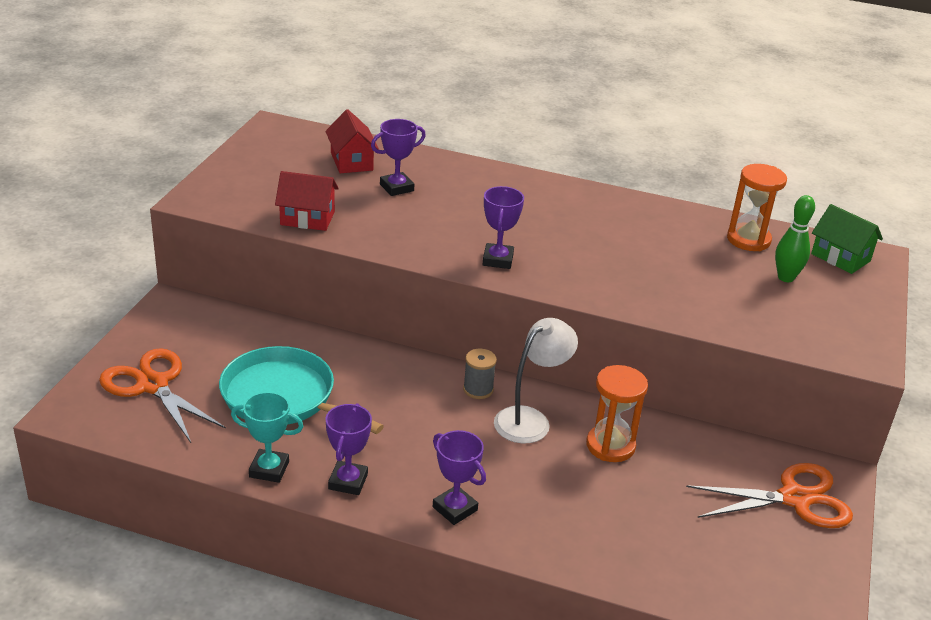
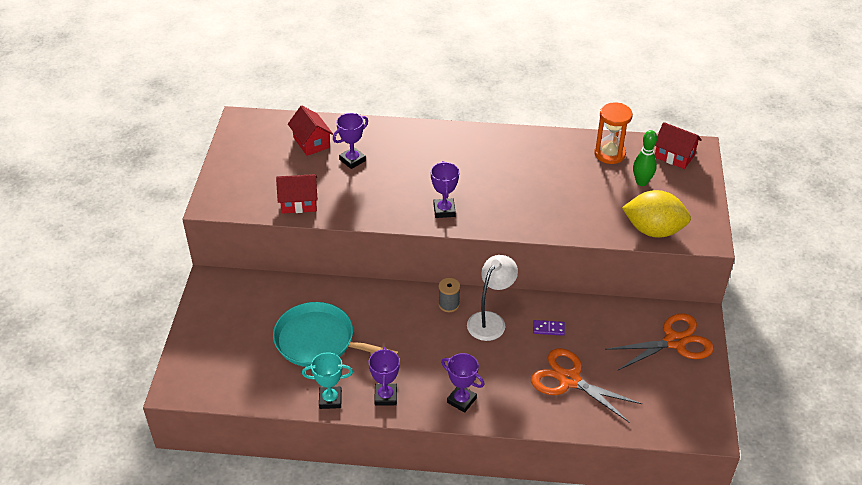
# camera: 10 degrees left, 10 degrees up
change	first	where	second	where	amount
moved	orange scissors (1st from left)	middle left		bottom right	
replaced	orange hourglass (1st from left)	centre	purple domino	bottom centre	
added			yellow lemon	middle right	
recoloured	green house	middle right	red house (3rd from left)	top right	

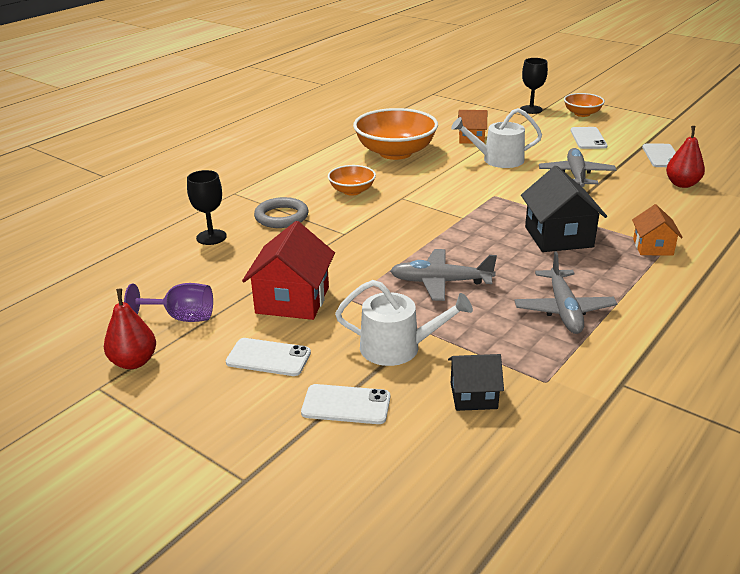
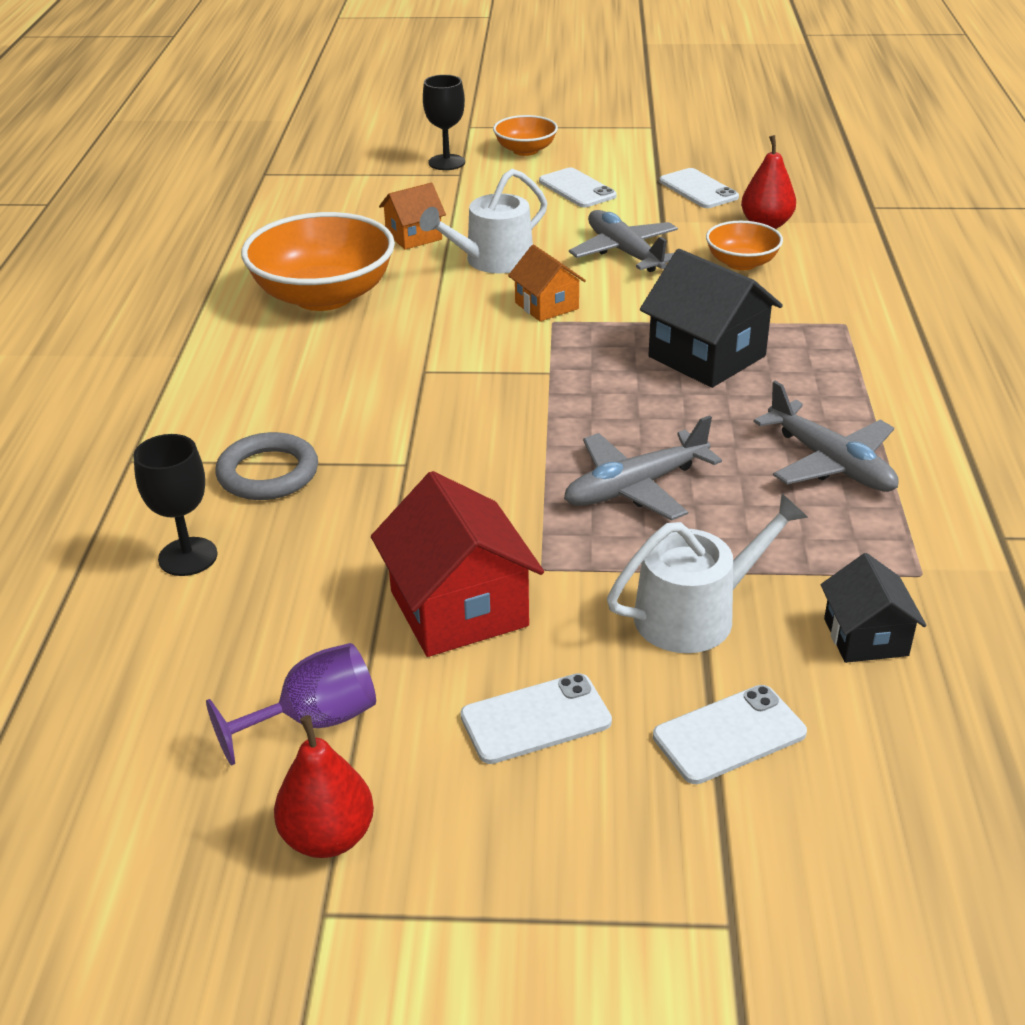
# camera: 35 degrees left, 5 degrees up
change	first	where	second	where	amount
moved	orange house (2nd from left)	middle right		top centre	
moved	orange bowl (1st from left in the first image)	top centre	orange bowl (3rd from left)	top right	
turned	black house (1st from left in the first image)	centre	black house (2nd from left)	middle right	60 degrees counterclockwise

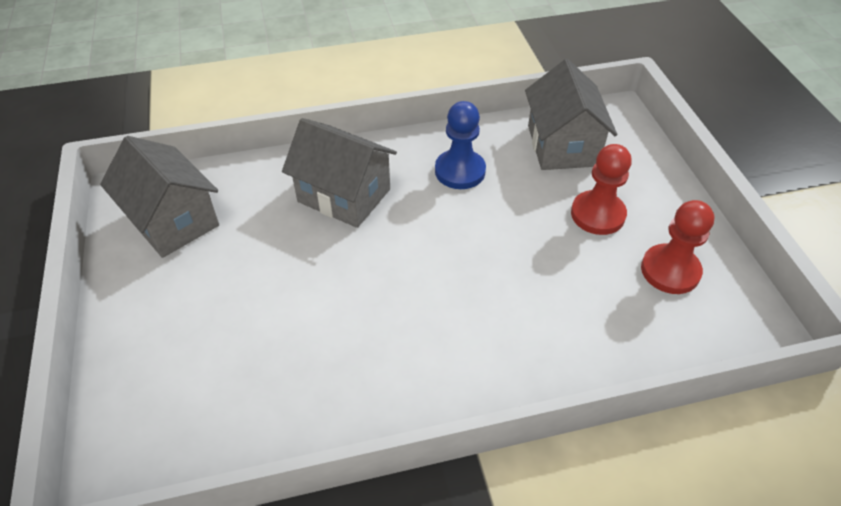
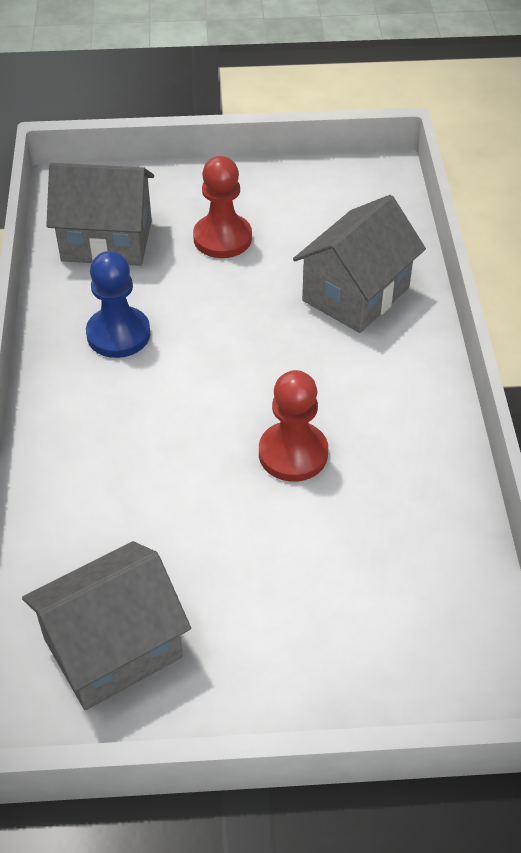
# camera: 80 degrees left, 0 degrees up
change	first	where	second	where	amount
moved	red pawn (2nd from left)	middle right		centre	
moved	grey house (2nd from left in the first image)	centre	grey house (3rd from left)	top right	

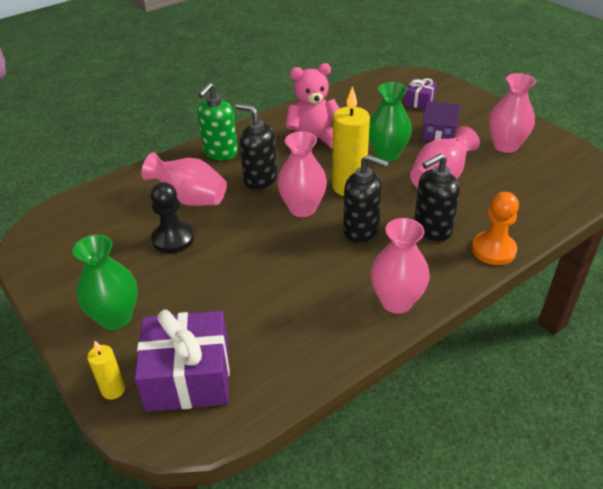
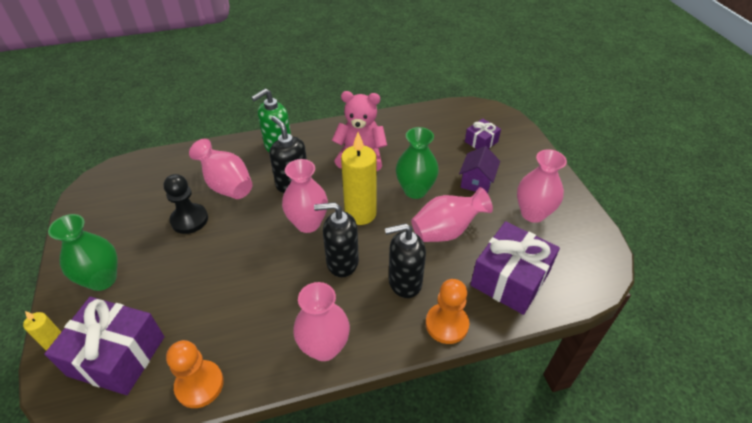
# camera: 20 degrees right, 5 degrees up
change	first	where	second	where	amount
added			orange pawn (1st from left)	bottom left	
turned	black soap dispenser (2nd from left)	centre		centre	135 degrees clockwise
turned	purple house	top right		centre	75 degrees clockwise
added			purple gift (3rd from left)	middle right	

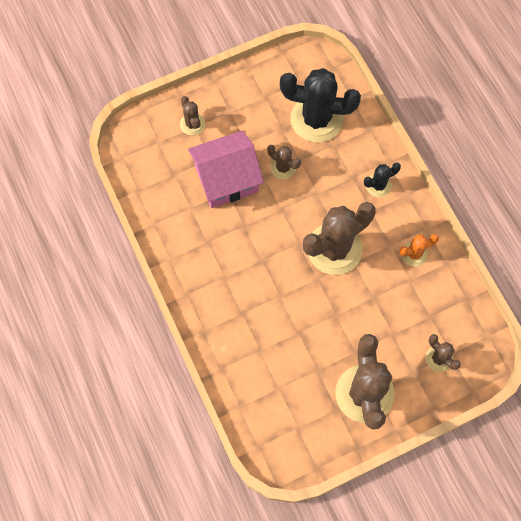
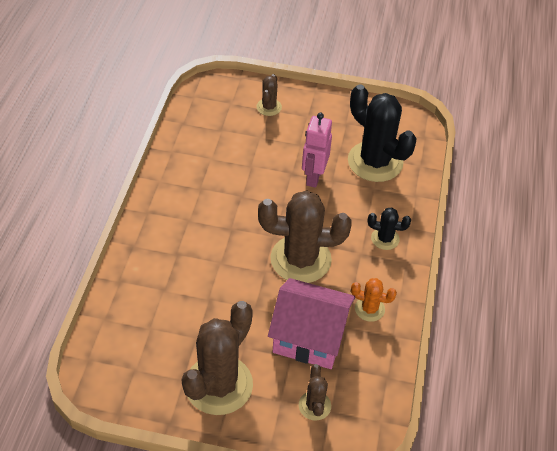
# camera: 35 degrees right, 20 degrees down
change	first	where	second	where	amount
moved	pink house	top centre		bottom centre	
replaced	brown cactus (2nd from left)	top centre	pink robot	top centre	

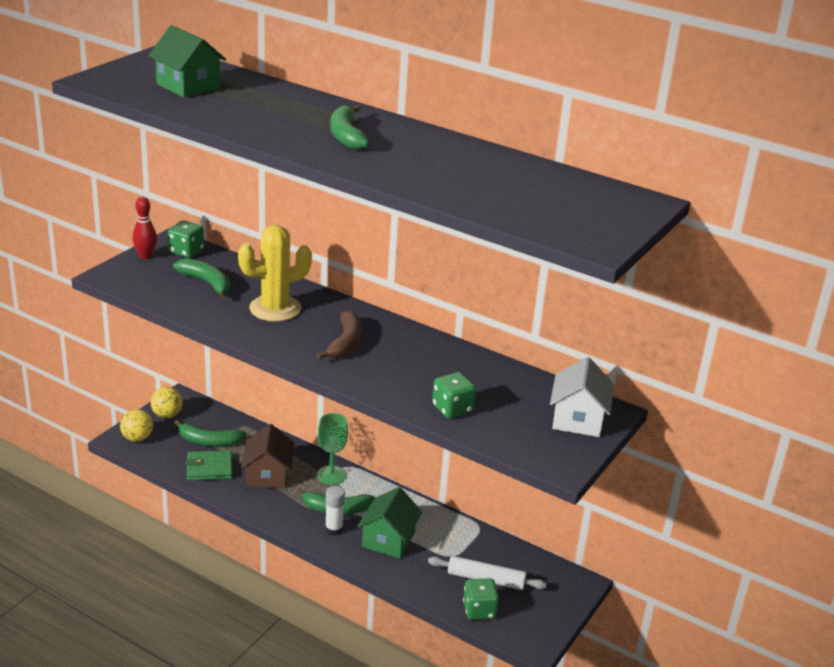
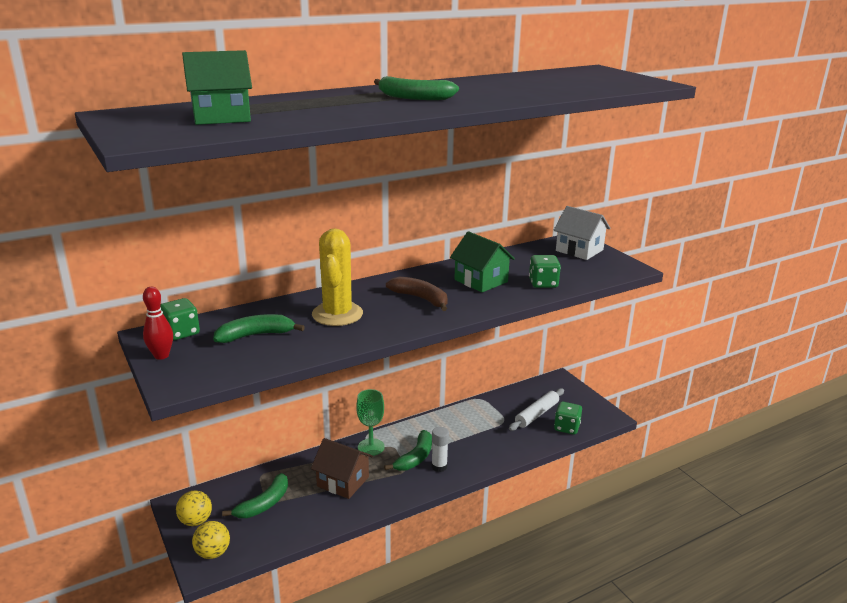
# camera: 60 degrees left, 5 degrees down
change	first	where	second	where	amount
moved	green house (2nd from left)	bottom centre		centre	
removed	green wallet	bottom left			

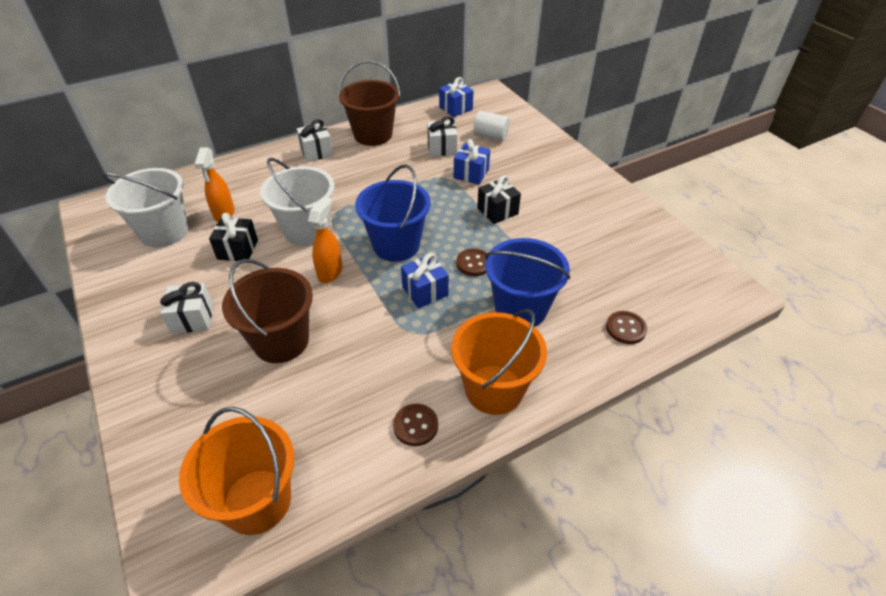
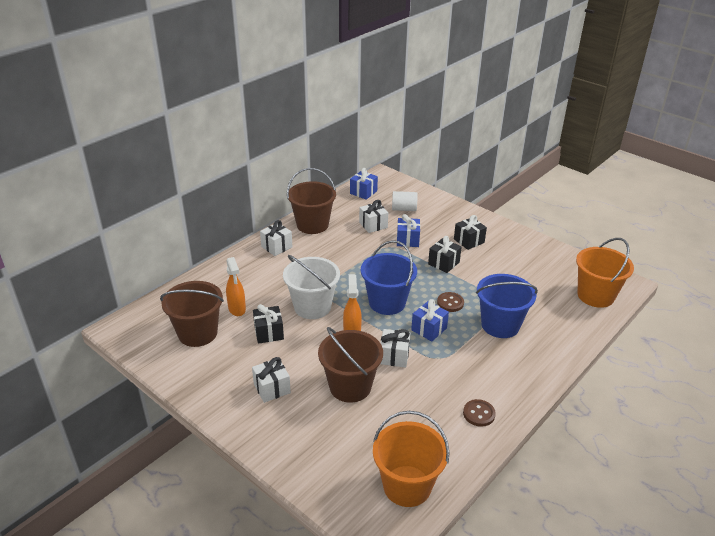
# camera: 20 degrees left, 10 degrees down
change	first	where	second	where	amount
recoloured	white bucket (1st from left)	middle left	brown bucket (1st from left)	middle left	
added			white gift (4th from left)	centre	
added			black gift (3rd from left)	centre	
moved	orange bucket (2nd from left)	centre		middle right	
removed	brown button (3rd from left)	middle right			

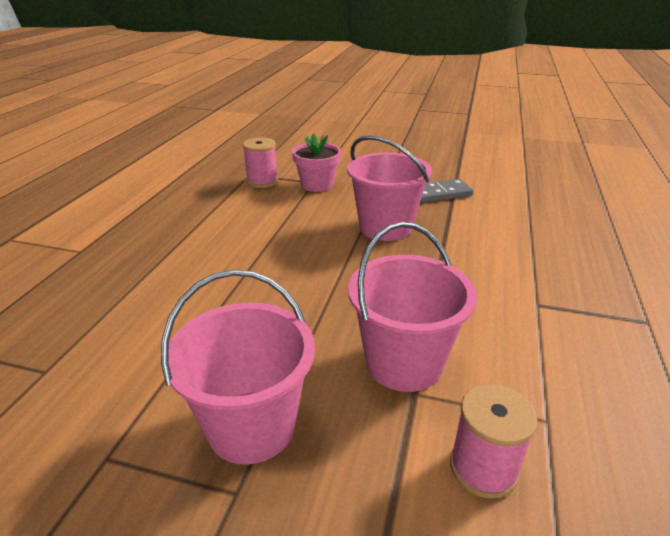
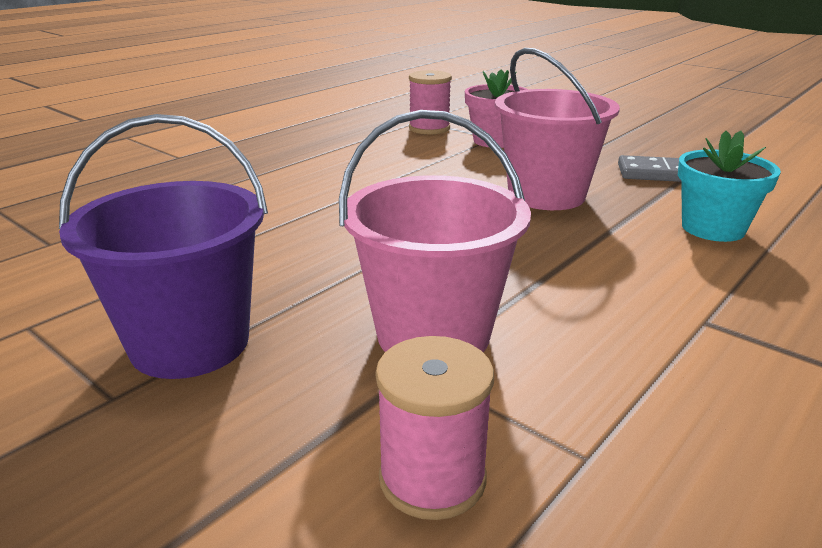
# camera: 25 degrees right, 5 degrees down
change	first	where	second	where	amount
recoloured	pink bucket (1st from left)	bottom centre	purple bucket	middle left	
added			turquoise flower pot	middle right	

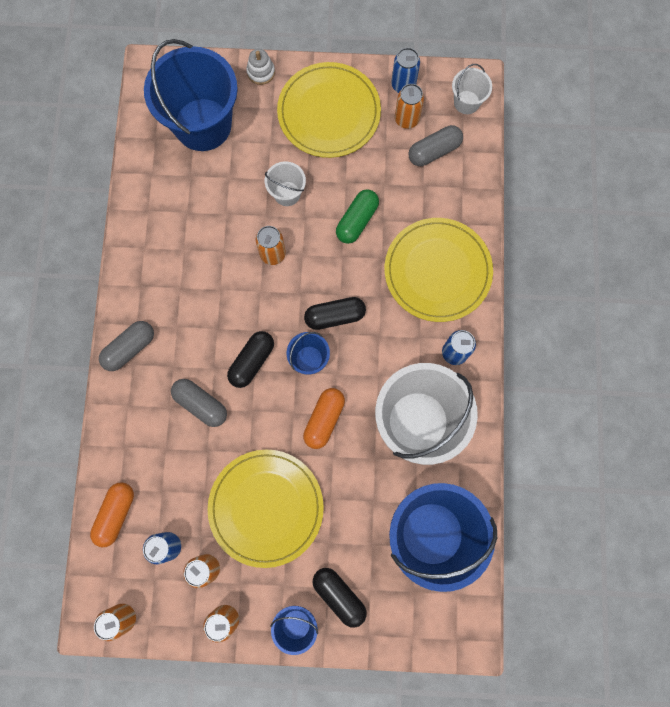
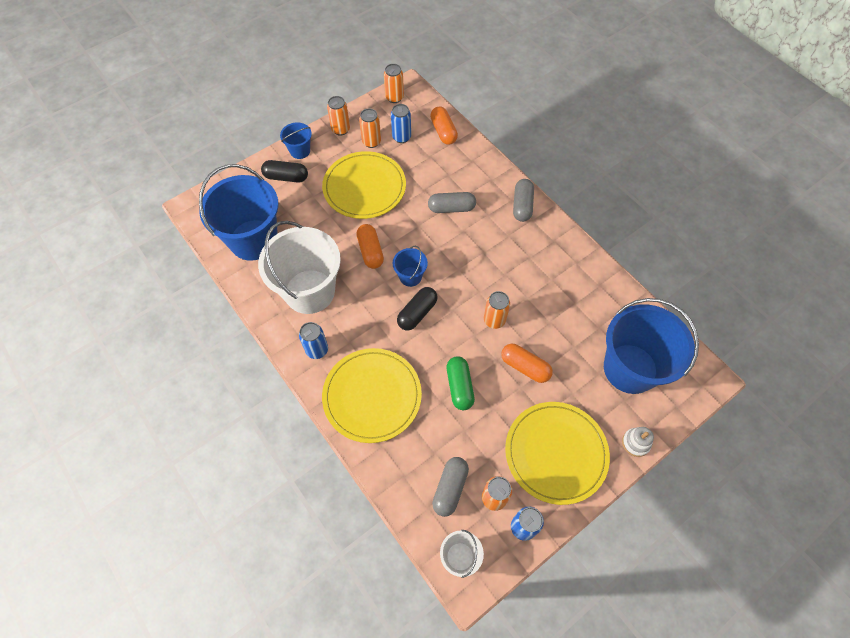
# camera: 140 degrees right, 15 degrees down
change	first	where	second	where	amount
replaced	white bucket (1st from left)	top centre	orange capsule (3rd from left)	centre	
removed	black capsule (1st from left)	centre			

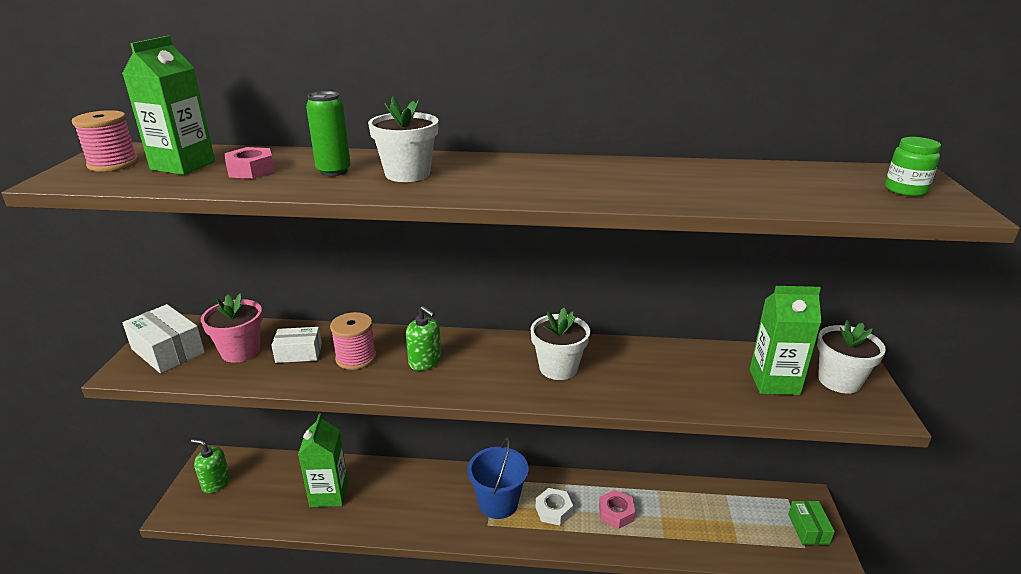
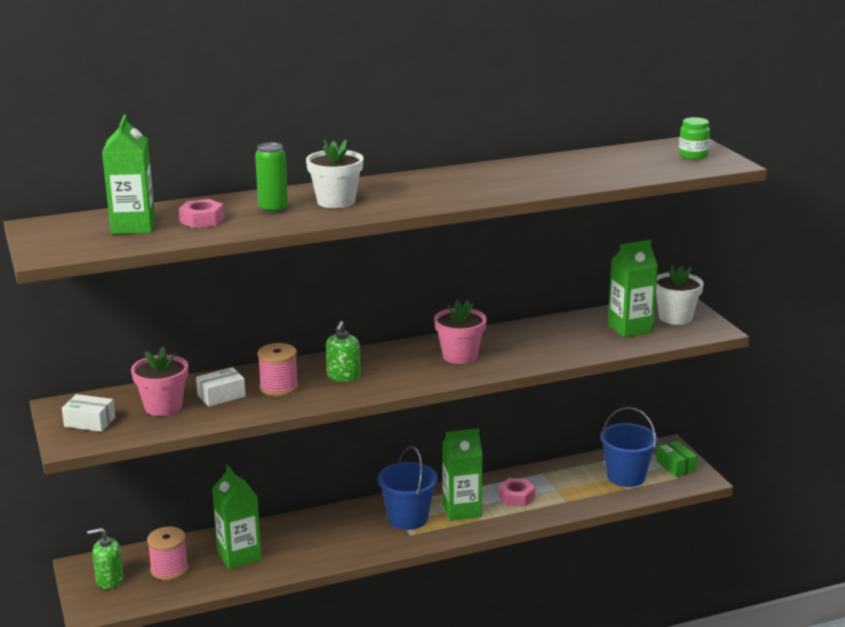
# camera: 25 degrees left, 5 degrees down
change	first	where	second	where	amount
resized	white box (1st from left)	middle left		middle left	x0.65
moved	pink spool (1st from left)	top left		bottom left	
turned	green soap dispenser (2nd from left)	centre		centre	90 degrees clockwise
recoloured	white flower pot (2nd from left)	centre	pink flower pot (2nd from left)	centre	
replaced	white nut	bottom centre	green carton (3rd from left)	bottom centre	
added			blue bucket (2nd from left)	bottom right	

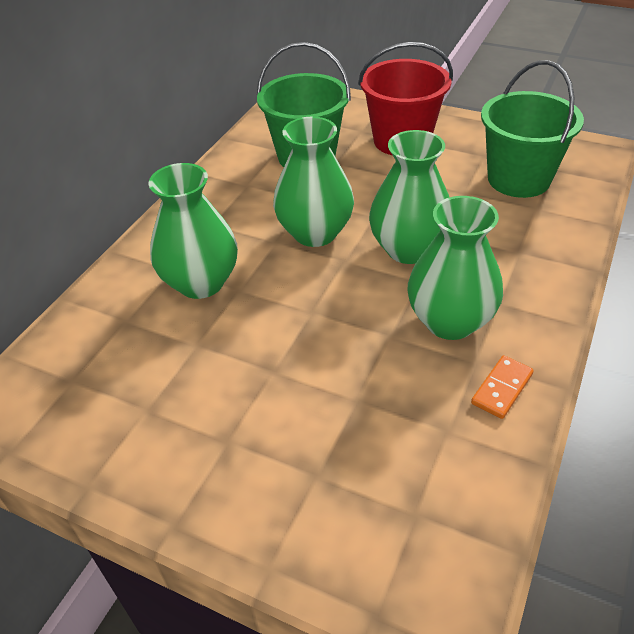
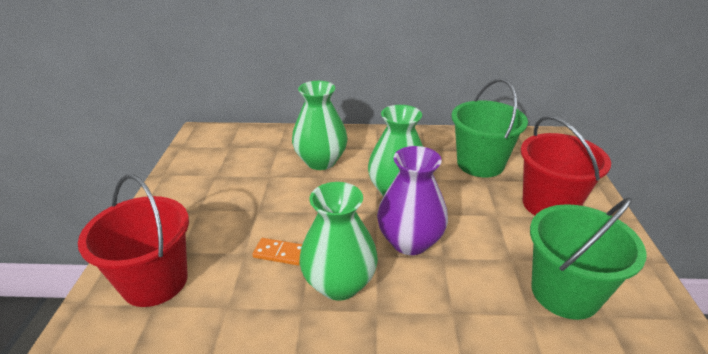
# camera: 65 degrees right, 10 degrees down
change	first	where	second	where	amount
added			red bucket (1st from left)	bottom left	
moved	orange domino	middle right		bottom centre	
recoloured	green vase (3rd from left)	top centre	purple vase	centre	

